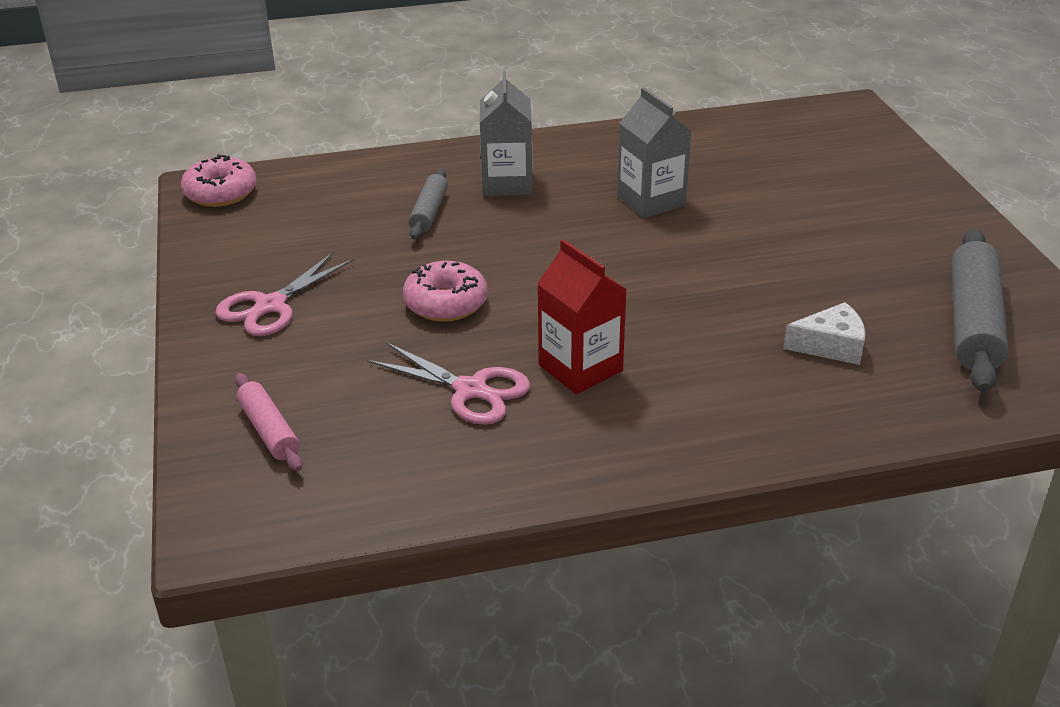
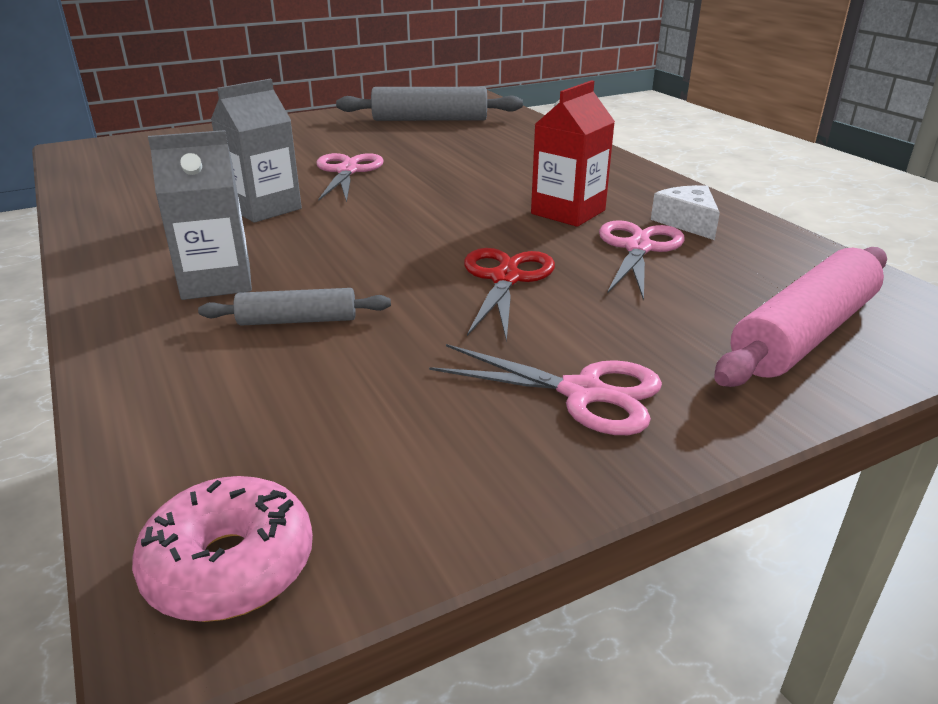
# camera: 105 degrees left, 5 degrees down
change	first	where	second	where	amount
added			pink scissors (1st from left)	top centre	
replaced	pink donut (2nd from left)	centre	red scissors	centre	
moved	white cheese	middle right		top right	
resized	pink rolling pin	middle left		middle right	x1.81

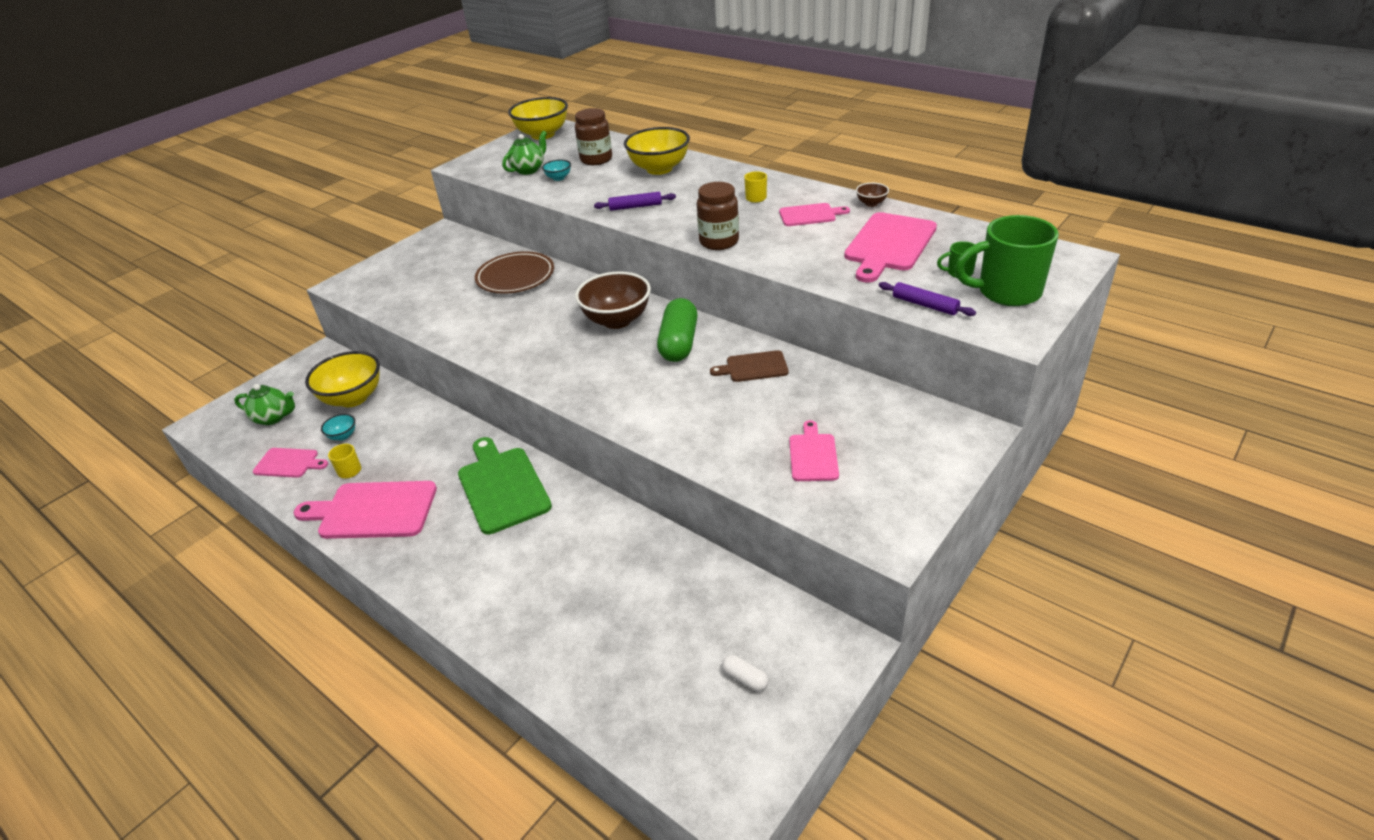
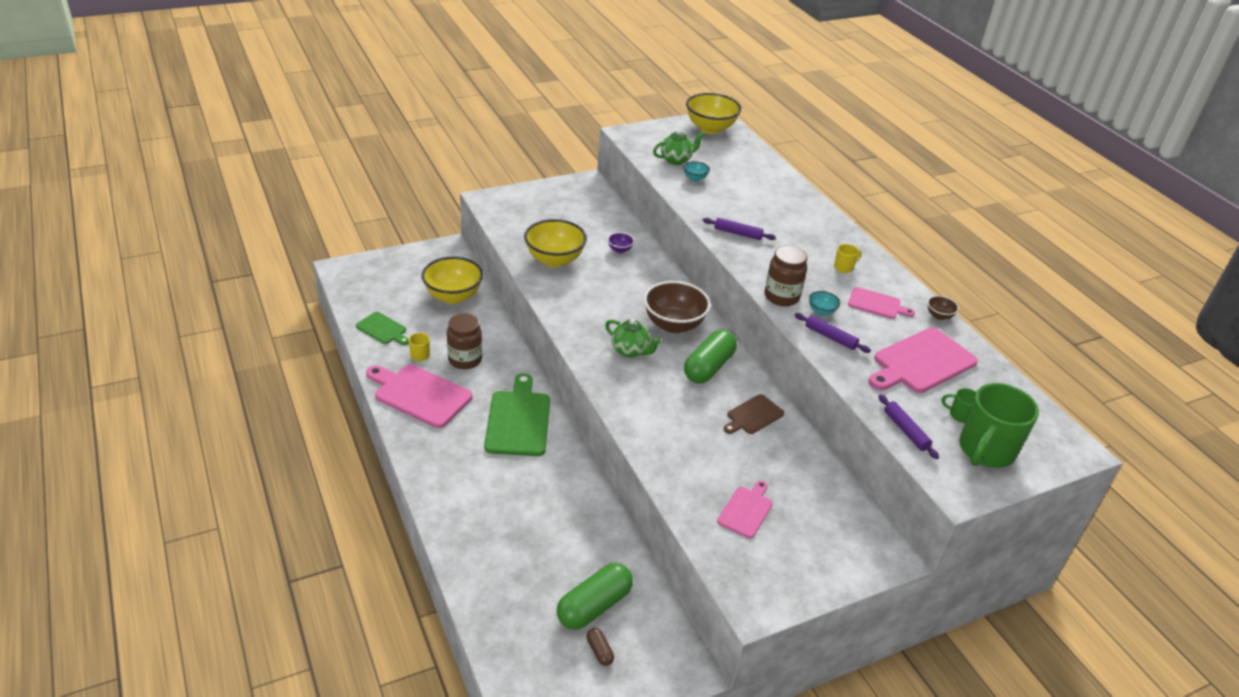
# camera: 20 degrees right, 0 degrees up
change	first	where	second	where	amount
recoloured	pink cutting board (1st from left)	middle left	green cutting board (1st from left)	middle left	
moved	brown jar (1st from left)	top centre		centre	
moved	yellow bowl (3rd from left in the first image)	top centre	yellow bowl (2nd from left)	centre	
added			green capsule (1st from left)	bottom centre	
recoloured	white capsule	bottom centre	brown capsule	bottom centre	
moved	green teapot (1st from left)	middle left		centre	
replaced	brown plate	top centre	purple bowl	centre	
turned	brown cutting board	centre		centre	60 degrees counterclockwise
added			purple rolling pin (2nd from left)	middle right	
moved	turquoise bowl (1st from left in the first image)	middle left	turquoise bowl (2nd from left)	centre	
turned	green mug (2nd from left)	top right		middle right	75 degrees counterclockwise

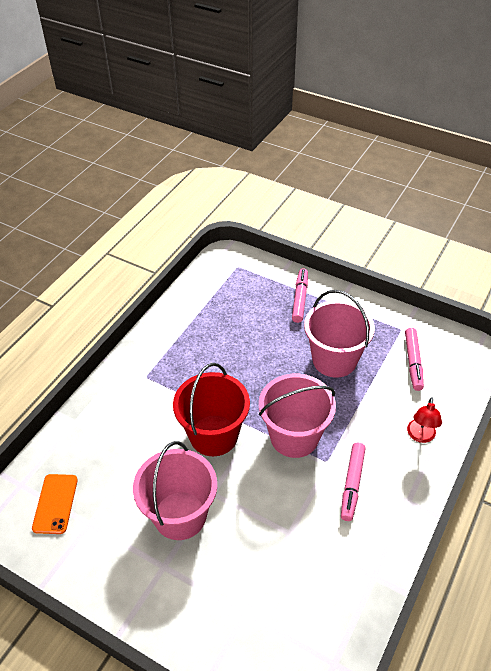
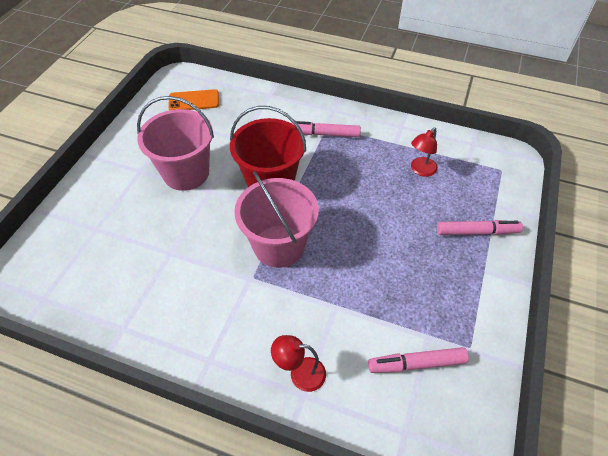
# camera: 80 degrees right, 5 degrees up
change	first	where	second	where	amount
moved	pink marker (2nd from left in the first image)	bottom right	pink marker (1st from left)	top centre	
added			red lamp (2nd from left)	middle right	
removed	pink bucket (3rd from left)	middle right			

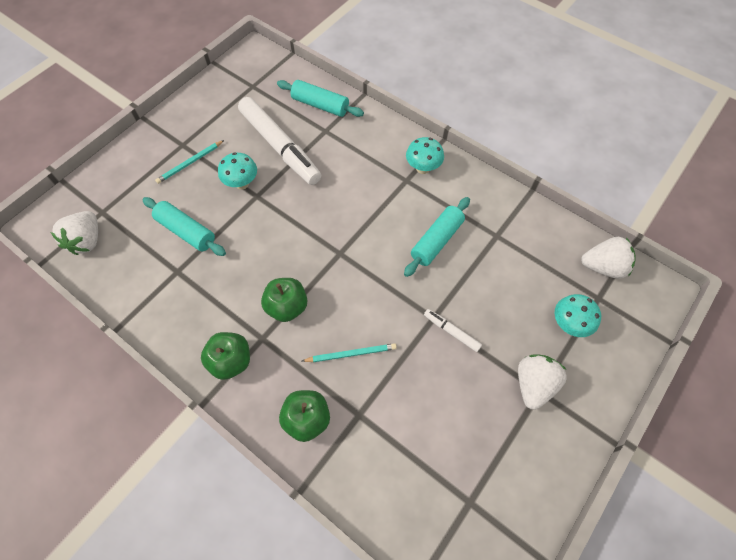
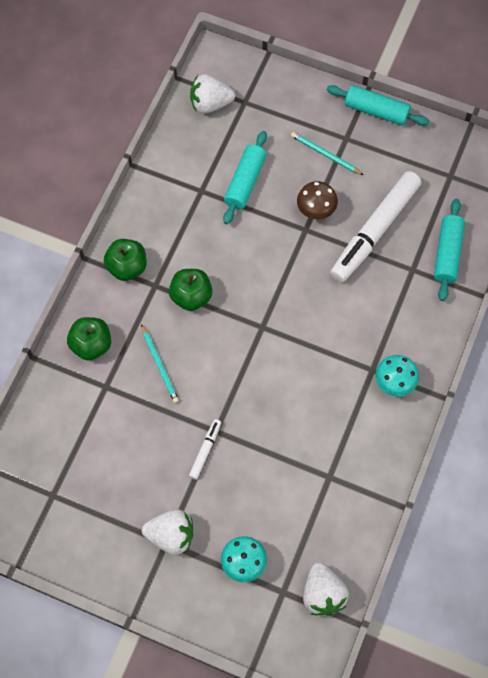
# camera: 75 degrees right, 5 degrees up
change	first	where	second	where	amount
recoloured	turquoise mushroom (1st from left)	top left	brown mushroom	top centre	
moved	turquoise rolling pin (3rd from left in the first image)	centre	turquoise rolling pin (2nd from left)	top right	

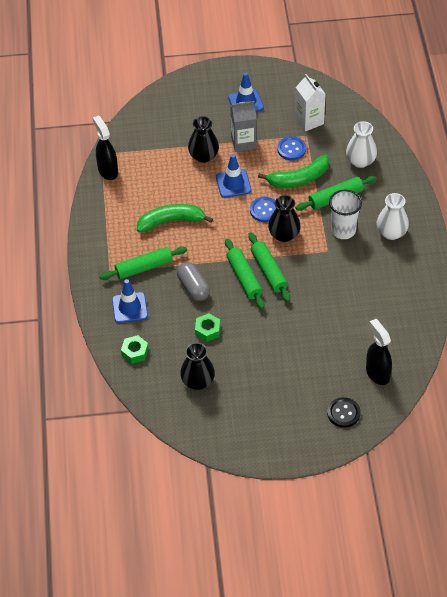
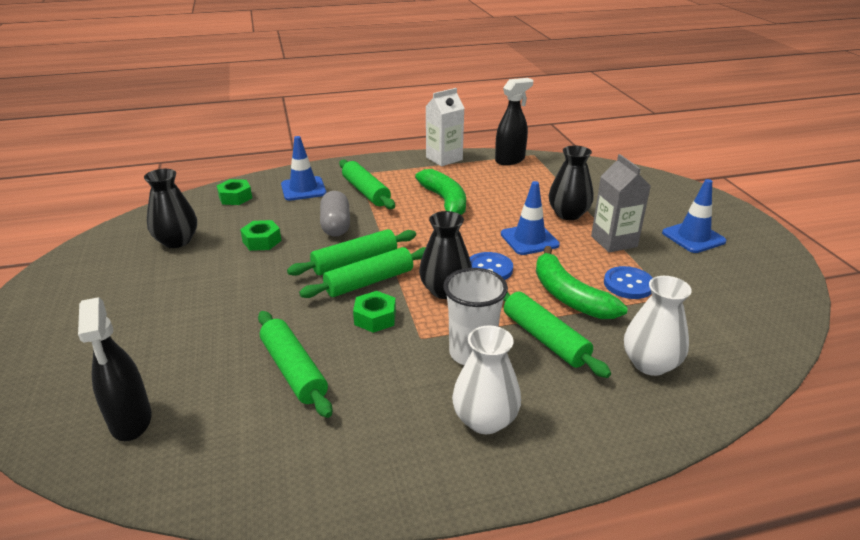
# camera: 80 degrees right, 20 degrees down
change	first	where	second	where	amount
turned	black spray bottle (2nd from left in the first image)	middle right	black spray bottle (1st from left)	bottom left	105 degrees clockwise
added			green rolling pin (1st from left)	bottom centre	
turned	grey capsule	centre		centre	60 degrees counterclockwise
added			green nut (3rd from left)	centre	
moved	white carton	top right		top centre	
removed	black button	bottom right			

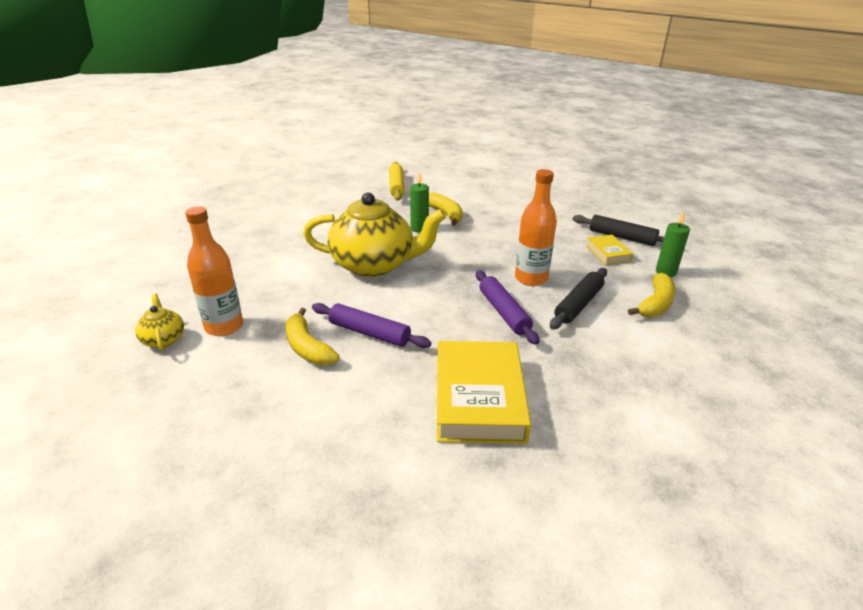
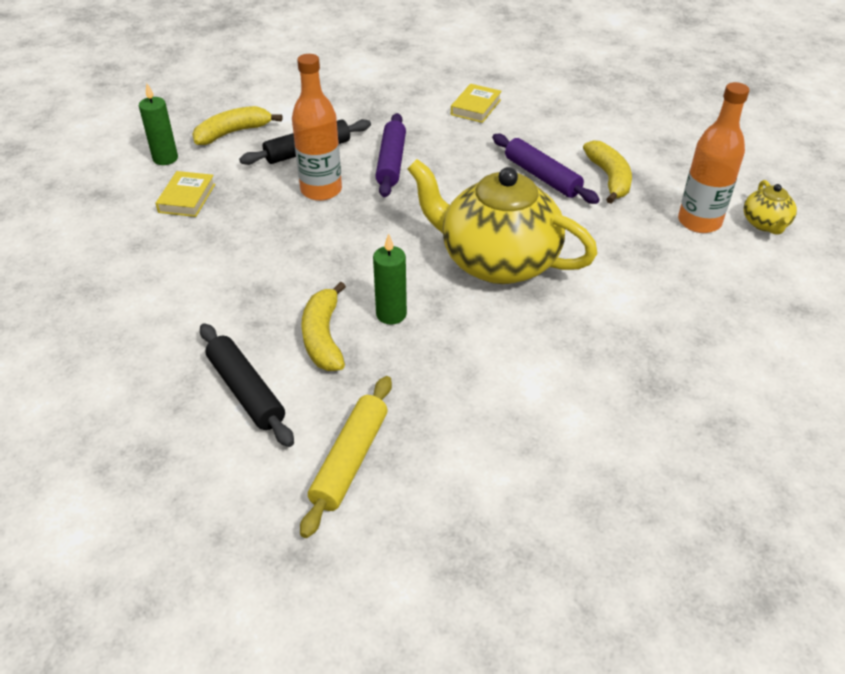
# camera: 155 degrees left, 10 degrees up
change	first	where	second	where	amount
moved	black rolling pin (2nd from left in the first image)	middle right	black rolling pin (1st from left)	middle left	
resized	yellow book (1st from left in the first image)	centre	yellow book (2nd from left)	top centre	x0.49

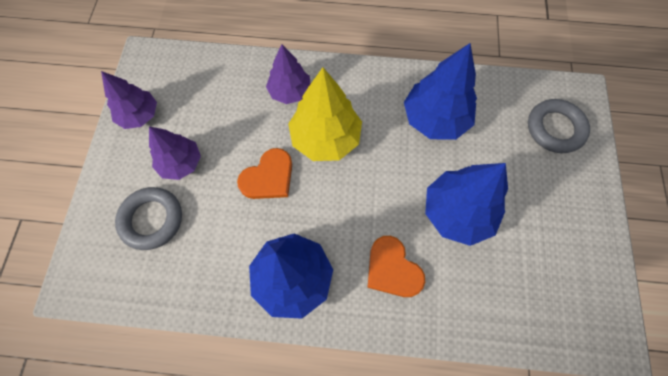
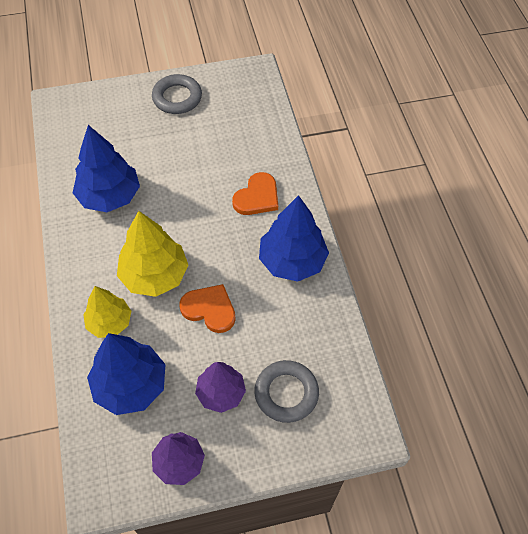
# camera: 110 degrees left, 10 degrees down
change	first	where	second	where	amount
recoloured	purple tree (3rd from left)	top centre	yellow tree (1st from left)	middle left	
moved	blue tree (3rd from left in the first image)	middle right	blue tree (2nd from left)	bottom left	
moved	grey ring (2nd from left in the first image)	middle right	grey ring (1st from left)	top centre	

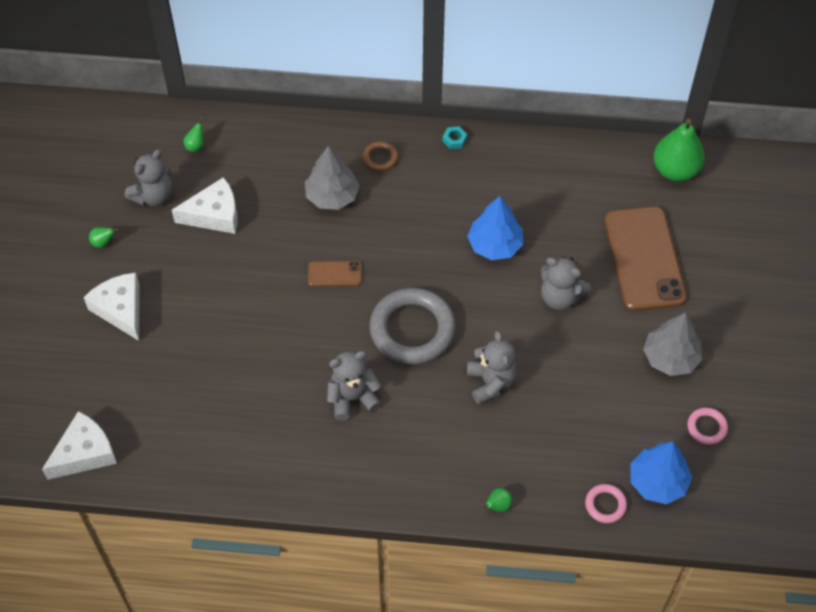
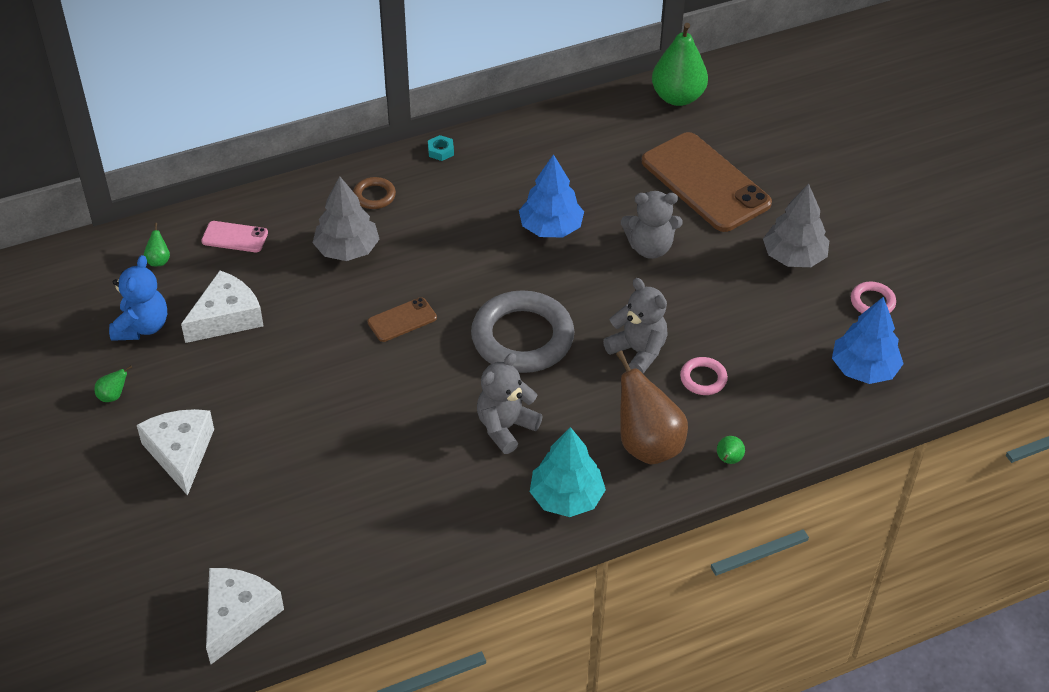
# camera: 30 degrees left, 10 degrees down
change	first	where	second	where	amount
recoloured	grey teddy bear (1st from left)	top left	blue teddy bear	middle left	
turned	white cheese (2nd from left in the first image)	middle left	white cheese (1st from left)	middle left	45 degrees clockwise
added			pink phone	middle left	
added			turquoise tree	bottom centre	
added			brown pear	centre	
moved	pink ring (1st from left)	bottom right		middle right	

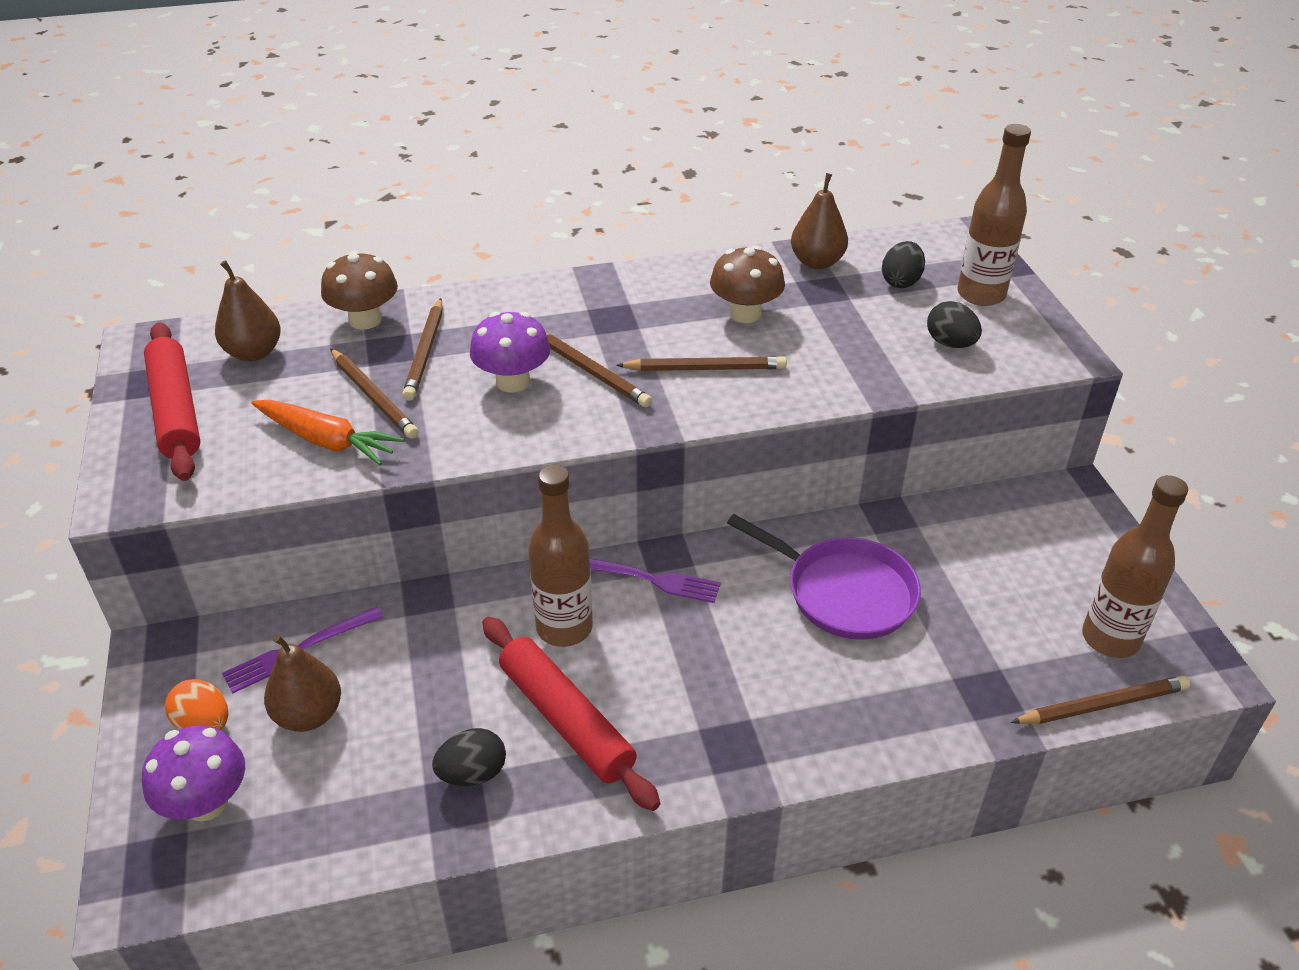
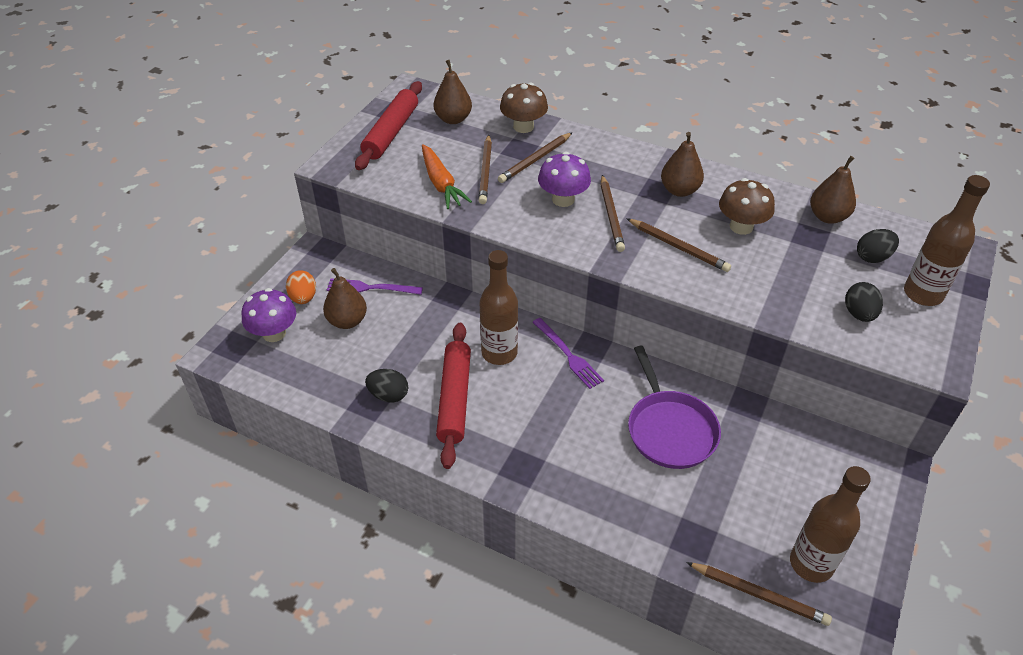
# camera: 40 degrees right, 5 degrees up
change	first	where	second	where	amount
added			brown pear (3rd from left)	top right	

